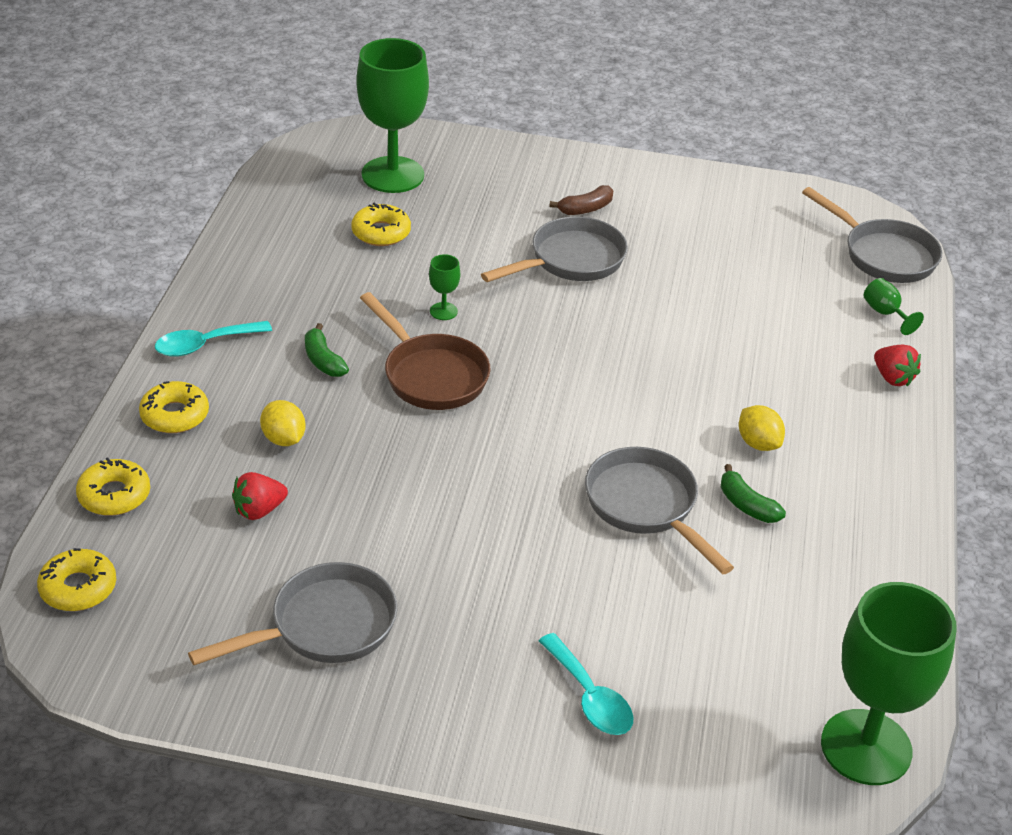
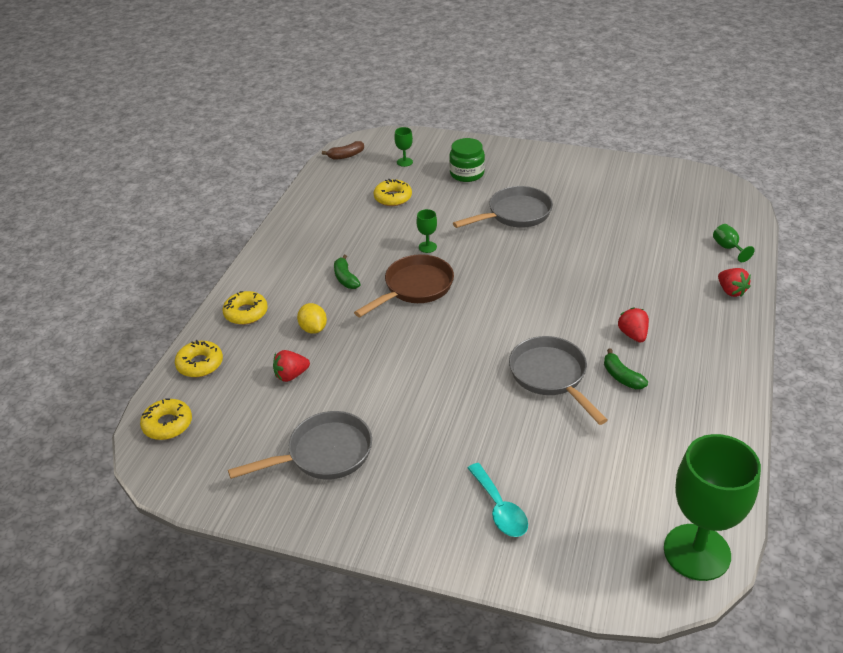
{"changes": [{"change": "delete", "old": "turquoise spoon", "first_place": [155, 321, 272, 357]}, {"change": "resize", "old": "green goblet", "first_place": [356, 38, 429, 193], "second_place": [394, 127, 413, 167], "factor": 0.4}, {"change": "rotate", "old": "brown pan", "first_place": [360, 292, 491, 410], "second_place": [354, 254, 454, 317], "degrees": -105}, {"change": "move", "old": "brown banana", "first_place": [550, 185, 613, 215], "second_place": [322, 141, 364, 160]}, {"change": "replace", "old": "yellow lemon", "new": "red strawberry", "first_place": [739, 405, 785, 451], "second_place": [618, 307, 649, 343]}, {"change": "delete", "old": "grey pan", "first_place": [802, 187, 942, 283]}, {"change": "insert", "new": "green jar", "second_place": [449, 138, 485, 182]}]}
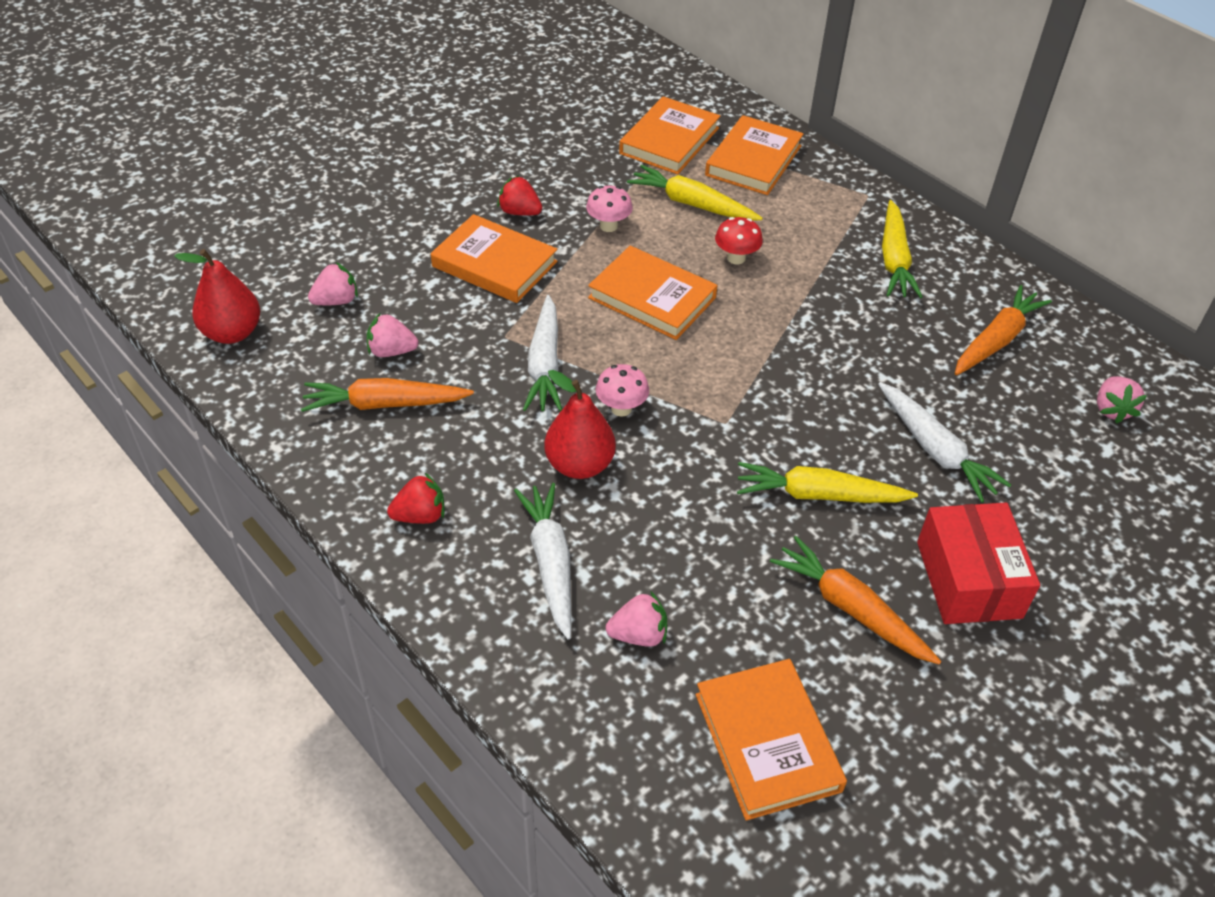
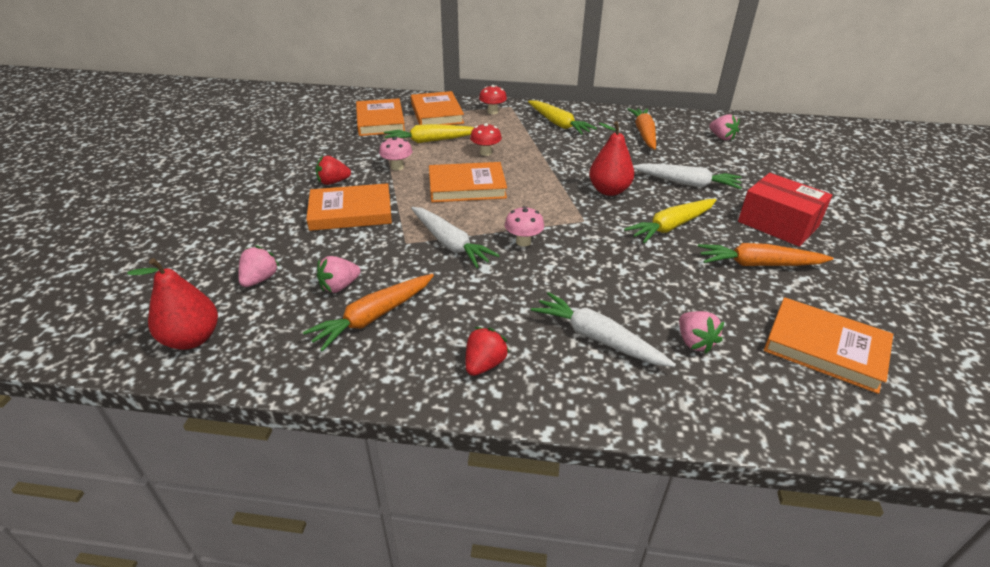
{"changes": [{"change": "move", "old": "red pear", "first_place": [544, 370, 616, 479], "second_place": [589, 121, 634, 196]}, {"change": "rotate", "old": "pink strawberry", "first_place": [606, 592, 667, 647], "second_place": [679, 311, 724, 353], "degrees": 120}, {"change": "insert", "new": "red mushroom", "second_place": [479, 85, 507, 114]}]}
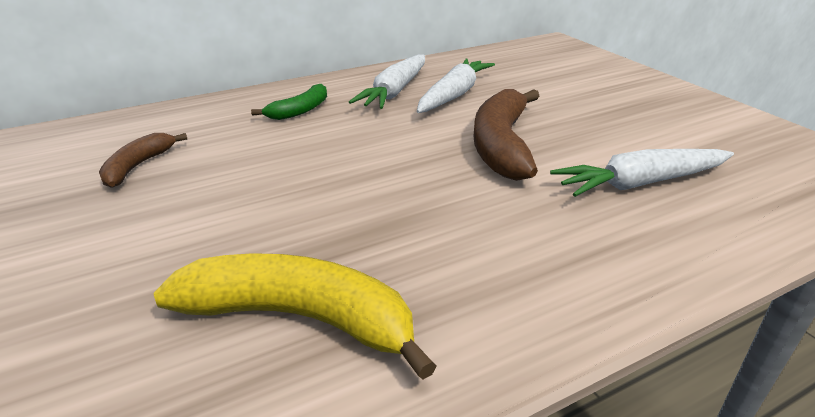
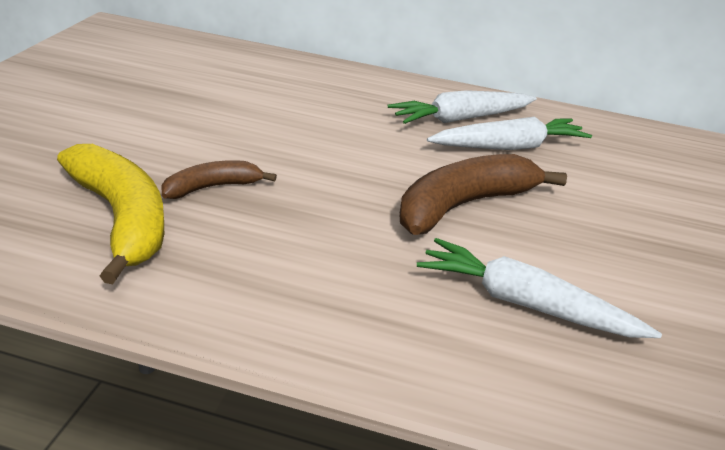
{"changes": [{"change": "move", "old": "brown banana", "first_place": [99, 133, 187, 188], "second_place": [161, 160, 277, 199]}, {"change": "delete", "old": "green banana", "first_place": [251, 84, 327, 120]}]}
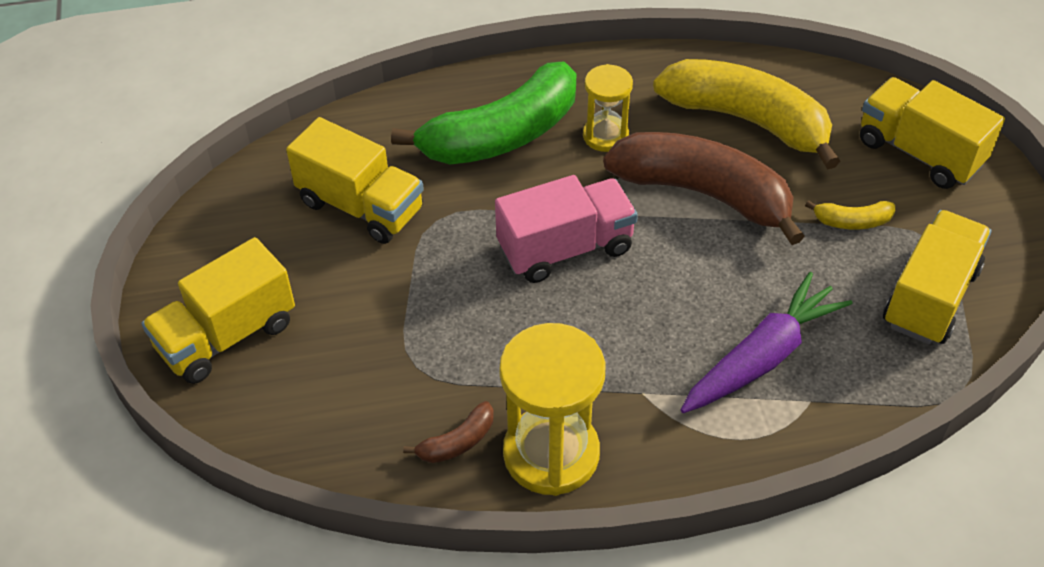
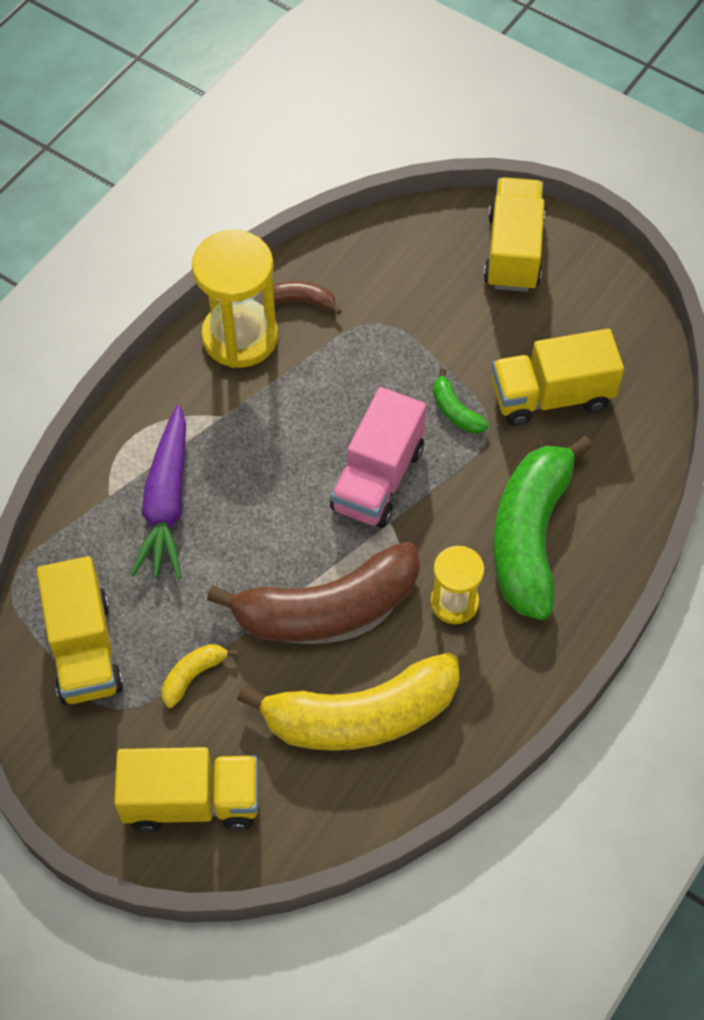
{"changes": [{"change": "rotate", "old": "brown banana", "first_place": [403, 401, 494, 463], "second_place": [273, 281, 342, 315], "degrees": 90}, {"change": "insert", "new": "green banana", "second_place": [433, 368, 489, 433]}]}
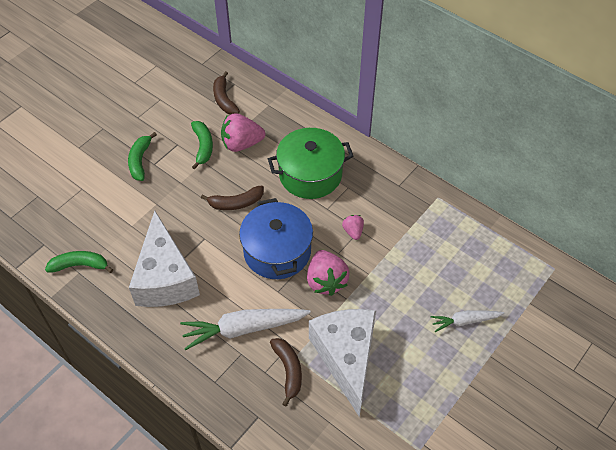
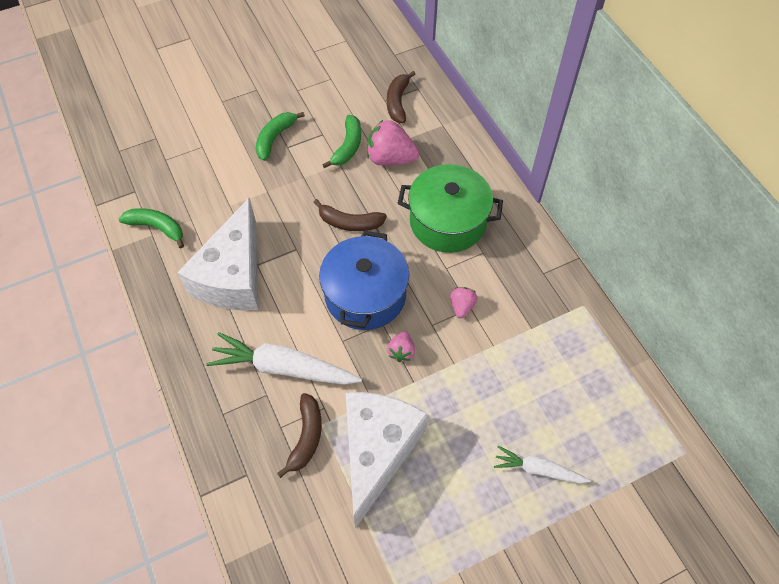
{"changes": [{"change": "resize", "old": "pink strawberry", "first_place": [307, 250, 350, 296], "second_place": [387, 331, 415, 362], "factor": 0.54}]}
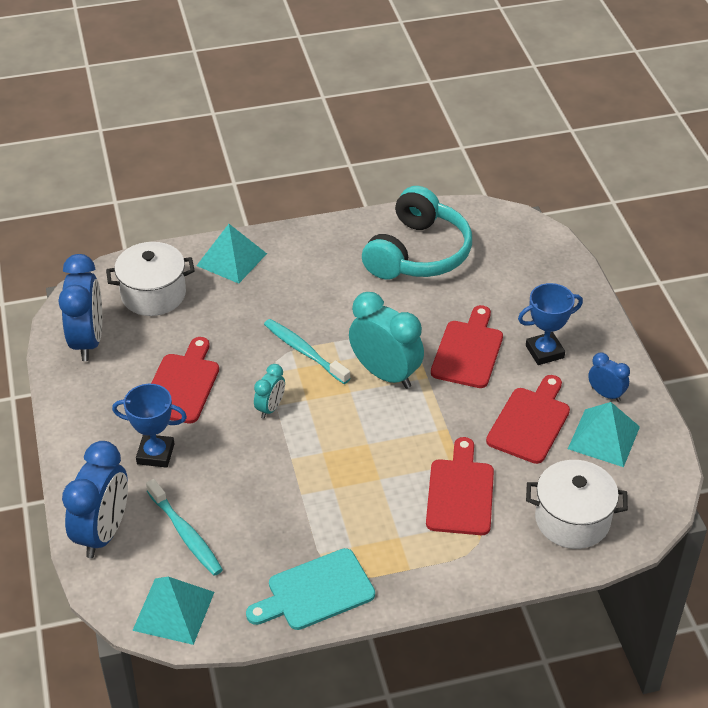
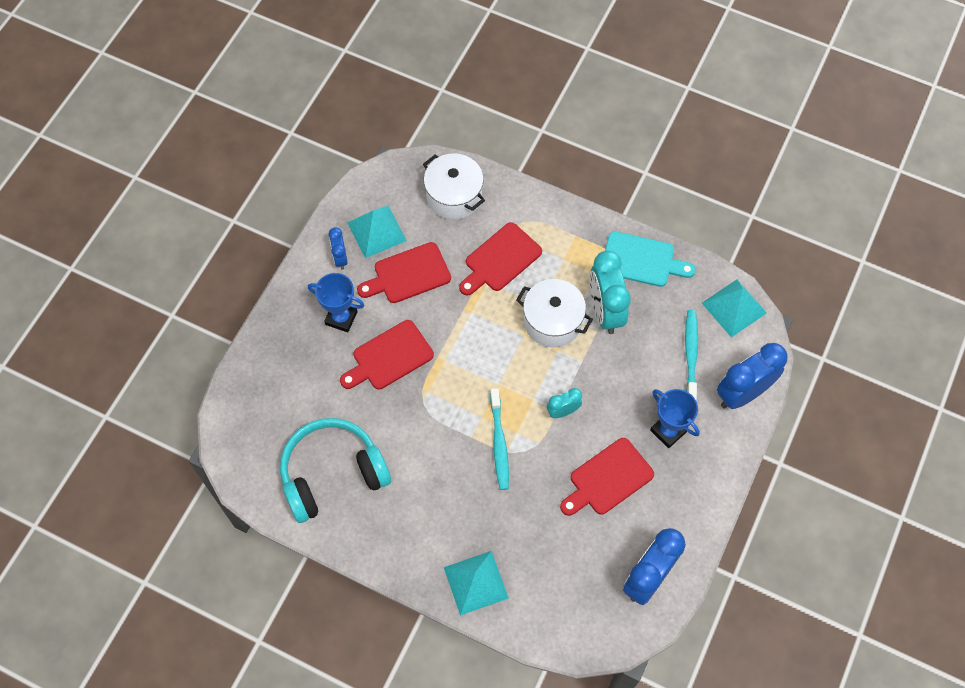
{"changes": [{"change": "move", "old": "white pot", "first_place": [106, 242, 195, 316], "second_place": [516, 279, 593, 347]}, {"change": "move", "old": "turquoise clock", "first_place": [349, 292, 424, 389], "second_place": [590, 250, 631, 334]}]}
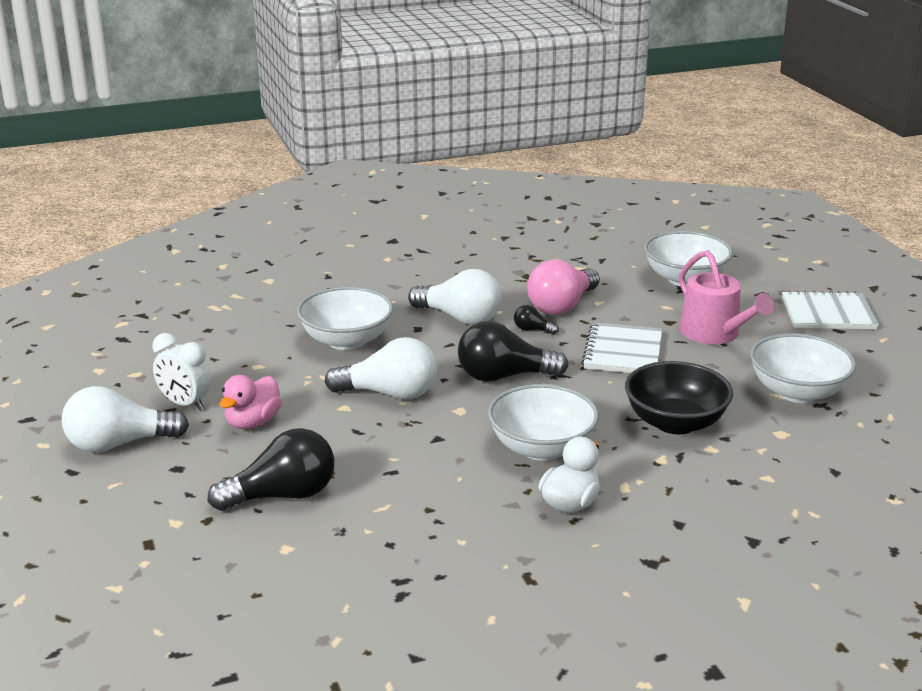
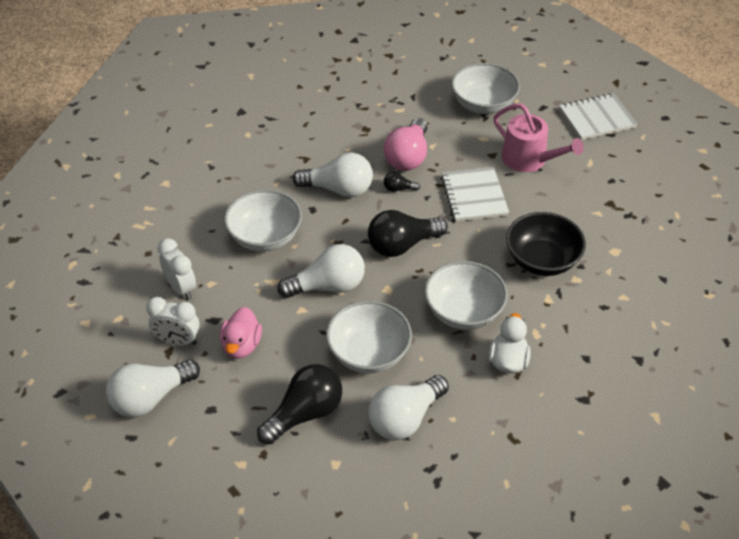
{"changes": [{"change": "move", "old": "white bowl", "first_place": [750, 333, 856, 403], "second_place": [326, 301, 412, 373]}, {"change": "insert", "new": "white clock", "second_place": [157, 238, 196, 300]}, {"change": "insert", "new": "white light bulb", "second_place": [368, 375, 449, 440]}]}
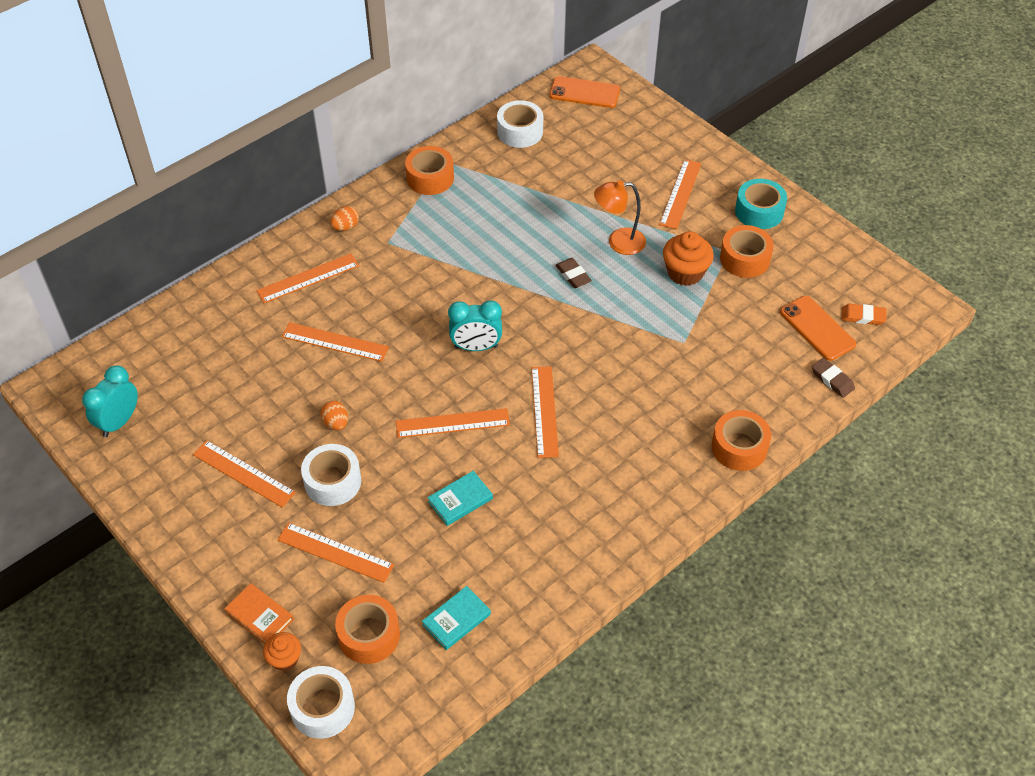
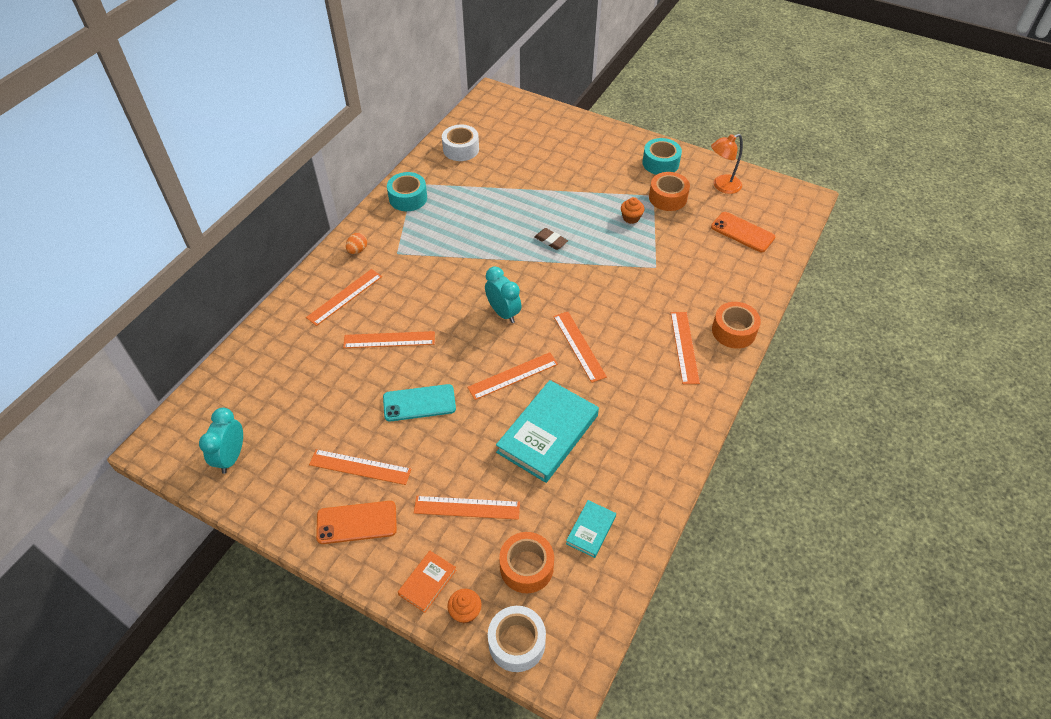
{"changes": [{"change": "rotate", "old": "orange book", "first_place": [225, 583, 294, 644], "second_place": [398, 551, 456, 613], "degrees": -75}, {"change": "delete", "old": "white tape", "first_place": [301, 444, 361, 506]}, {"change": "replace", "old": "orange egg", "new": "turquoise phone", "first_place": [321, 400, 348, 430], "second_place": [383, 384, 456, 422]}, {"change": "recolor", "old": "orange tape", "new": "turquoise tape", "first_place": [405, 146, 454, 195], "second_place": [387, 172, 427, 211]}, {"change": "resize", "old": "turquoise book", "first_place": [427, 471, 493, 526], "second_place": [496, 380, 599, 483], "factor": 2.04}, {"change": "rotate", "old": "turquoise clock", "first_place": [448, 300, 502, 351], "second_place": [485, 266, 521, 323], "degrees": -105}, {"change": "move", "old": "orange phone", "first_place": [549, 76, 620, 108], "second_place": [316, 501, 397, 544]}, {"change": "move", "old": "orange lamp", "first_place": [594, 181, 646, 255], "second_place": [711, 134, 743, 194]}, {"change": "move", "old": "orange ruler", "first_place": [659, 159, 701, 229], "second_place": [671, 312, 700, 384]}, {"change": "resize", "old": "orange cupcake", "first_place": [663, 231, 714, 286], "second_place": [621, 197, 644, 224], "factor": 0.61}, {"change": "delete", "old": "brown eraser", "first_place": [812, 358, 855, 398]}, {"change": "delete", "old": "orange eraser", "first_place": [842, 304, 887, 325]}]}
